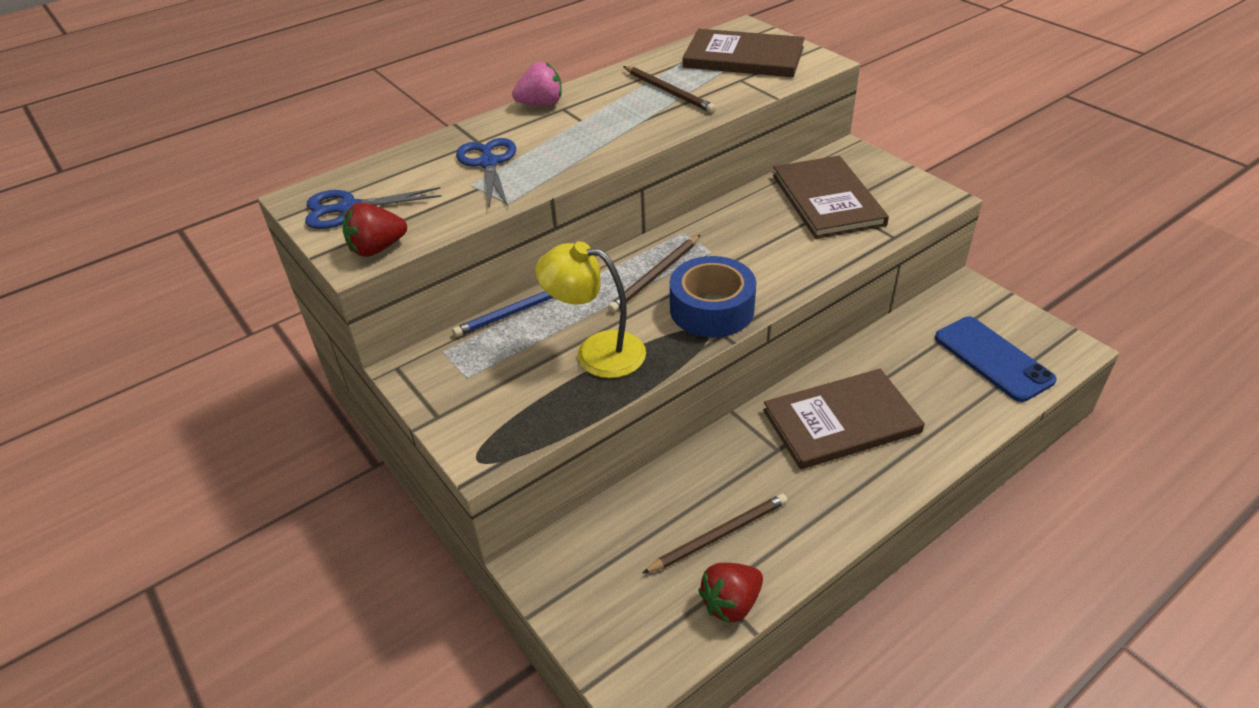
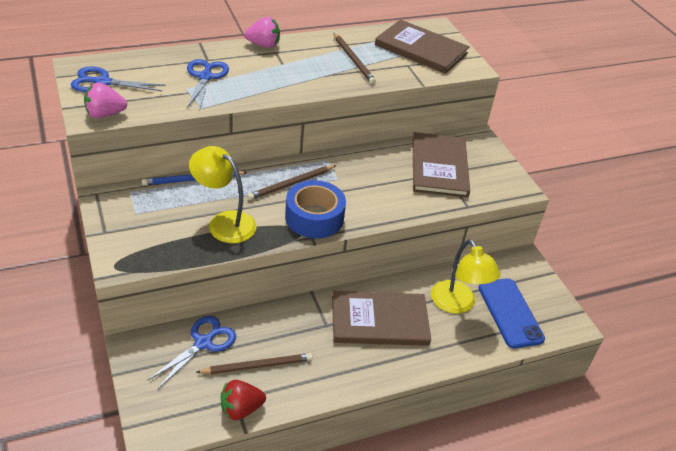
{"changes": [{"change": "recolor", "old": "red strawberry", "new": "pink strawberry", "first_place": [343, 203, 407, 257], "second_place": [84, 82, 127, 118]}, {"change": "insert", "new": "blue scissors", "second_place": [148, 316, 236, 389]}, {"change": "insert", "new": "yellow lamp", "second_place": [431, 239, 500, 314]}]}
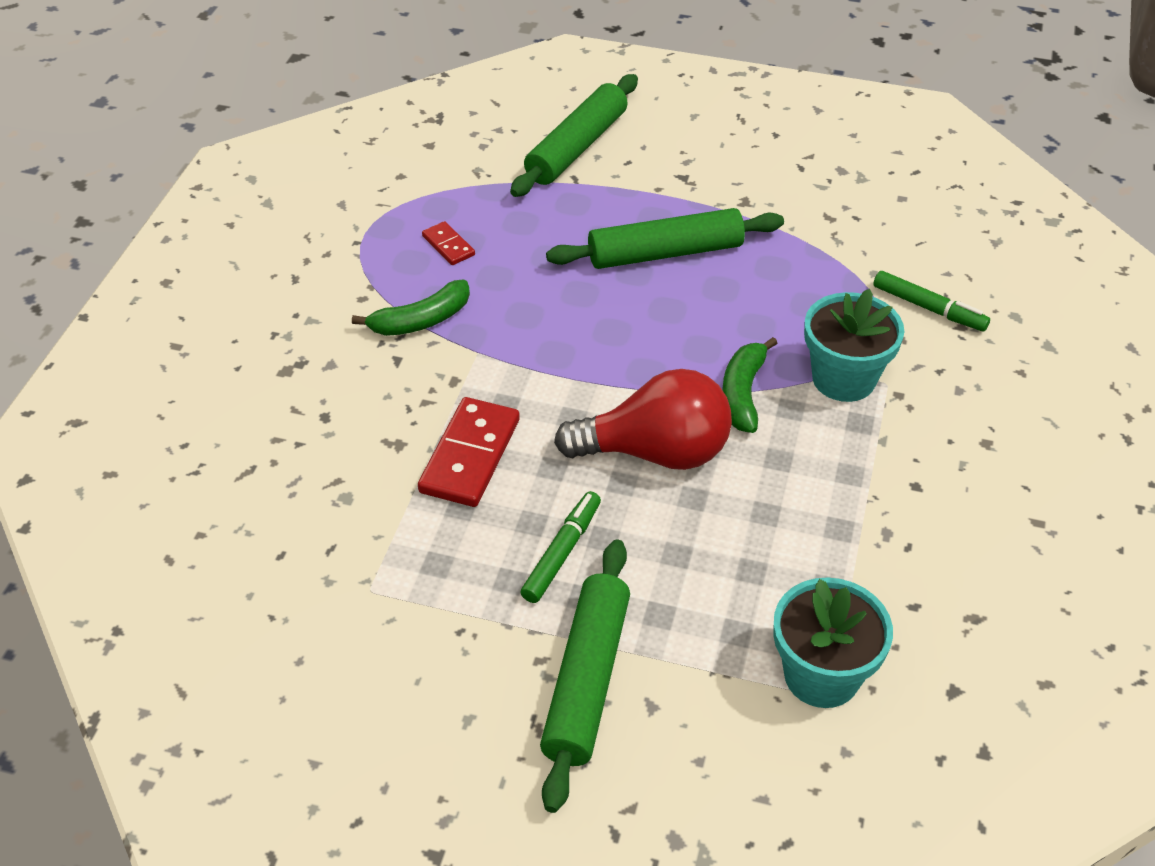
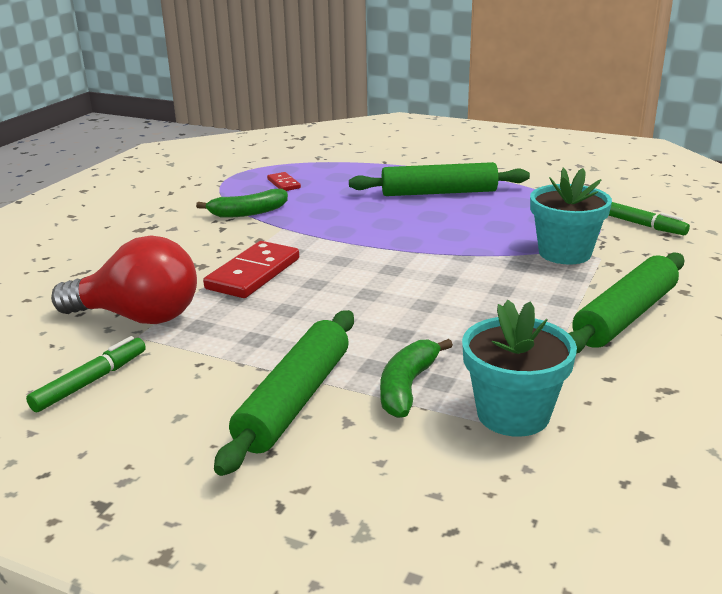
{"changes": [{"change": "move", "old": "green rolling pin", "first_place": [510, 74, 638, 197], "second_place": [568, 252, 684, 354]}, {"change": "move", "old": "green marker", "first_place": [520, 491, 601, 603], "second_place": [26, 336, 146, 412]}, {"change": "move", "old": "red light bulb", "first_place": [554, 369, 732, 470], "second_place": [51, 235, 197, 324]}, {"change": "move", "old": "green banana", "first_place": [722, 337, 778, 433], "second_place": [380, 339, 453, 418]}]}
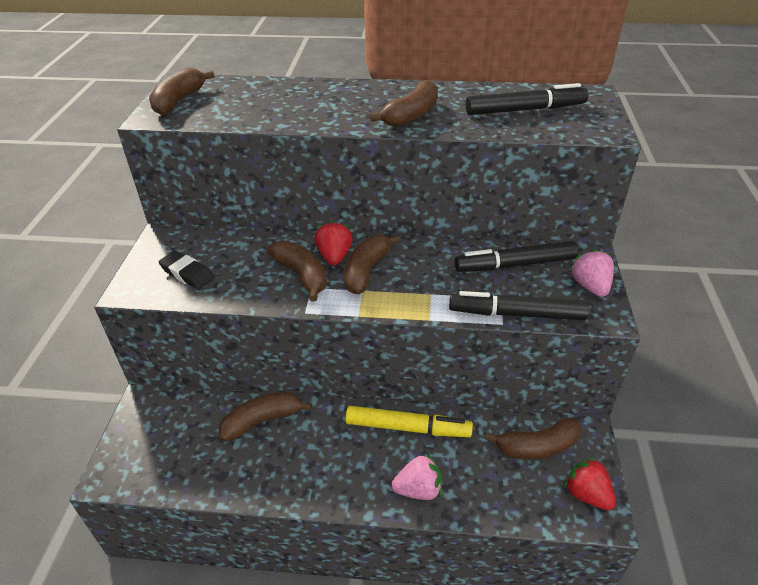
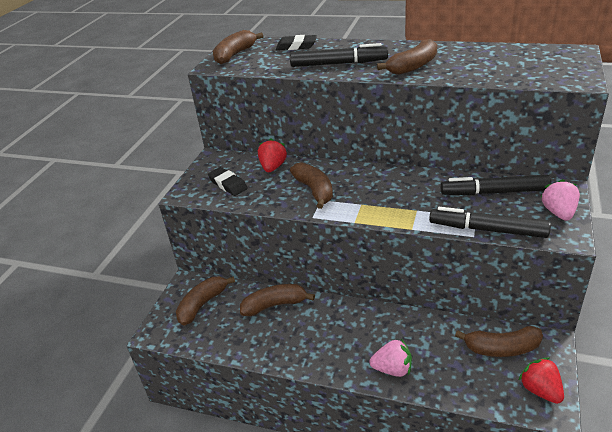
{"changes": [{"change": "move", "old": "red strawberry", "first_place": [314, 221, 353, 265], "second_place": [258, 138, 287, 172]}, {"change": "move", "old": "brown banana", "first_place": [344, 234, 401, 294], "second_place": [176, 276, 235, 326]}, {"change": "delete", "old": "yellow marker", "first_place": [345, 406, 473, 437]}, {"change": "move", "old": "black marker", "first_place": [465, 83, 588, 115], "second_place": [290, 43, 388, 67]}, {"change": "insert", "new": "black eraser", "second_place": [276, 35, 317, 50]}]}
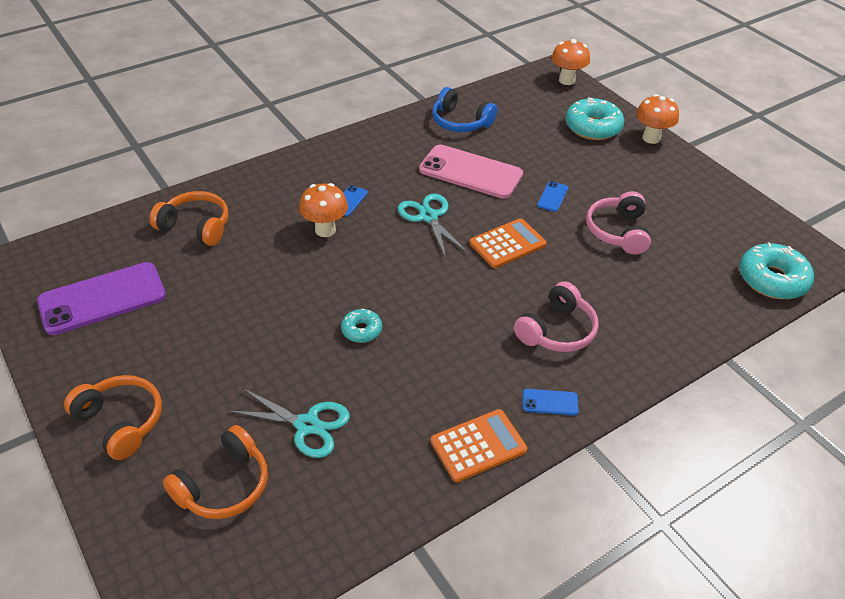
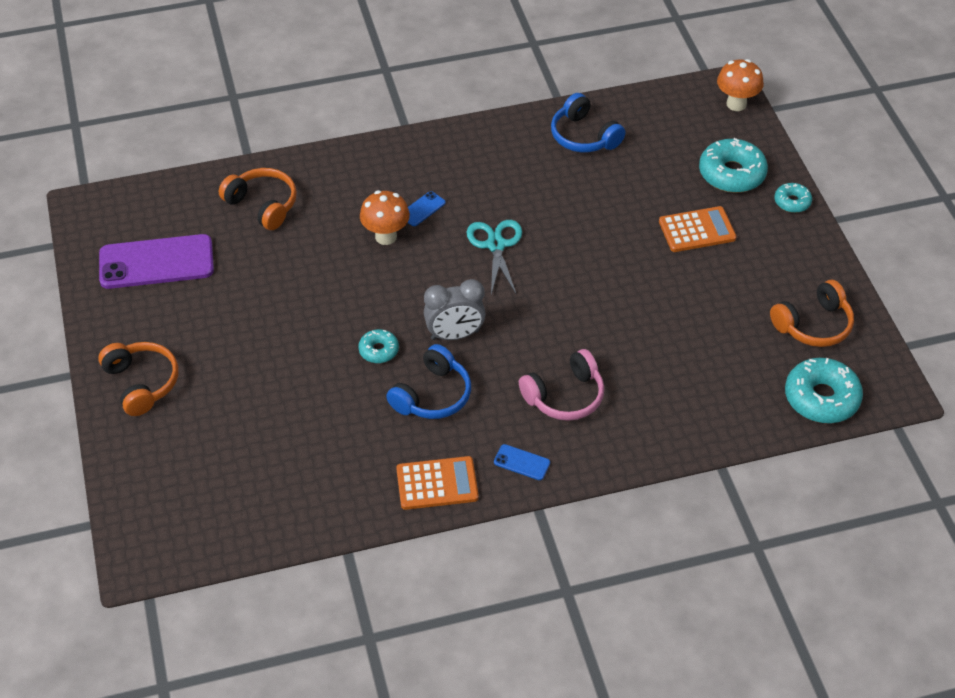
{"changes": [{"change": "move", "old": "orange headphones", "first_place": [163, 425, 268, 519], "second_place": [770, 280, 854, 347]}, {"change": "delete", "old": "turquoise scissors", "first_place": [228, 388, 350, 458]}, {"change": "delete", "old": "pink phone", "first_place": [419, 145, 523, 199]}, {"change": "move", "old": "orange calculator", "first_place": [469, 218, 547, 268], "second_place": [659, 206, 737, 252]}, {"change": "delete", "old": "blue phone", "first_place": [537, 181, 568, 212]}, {"change": "delete", "old": "pink headphones", "first_place": [586, 191, 651, 255]}, {"change": "replace", "old": "orange mushroom", "new": "turquoise donut", "first_place": [636, 94, 679, 144], "second_place": [774, 183, 812, 213]}, {"change": "insert", "new": "blue headphones", "second_place": [386, 344, 471, 419]}, {"change": "insert", "new": "grey clock", "second_place": [424, 279, 486, 340]}]}
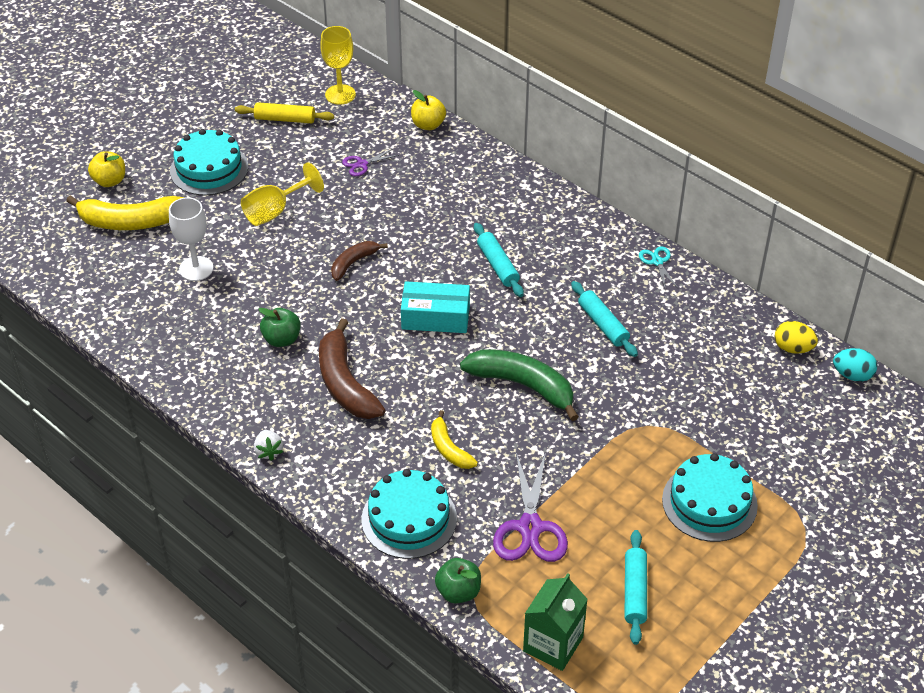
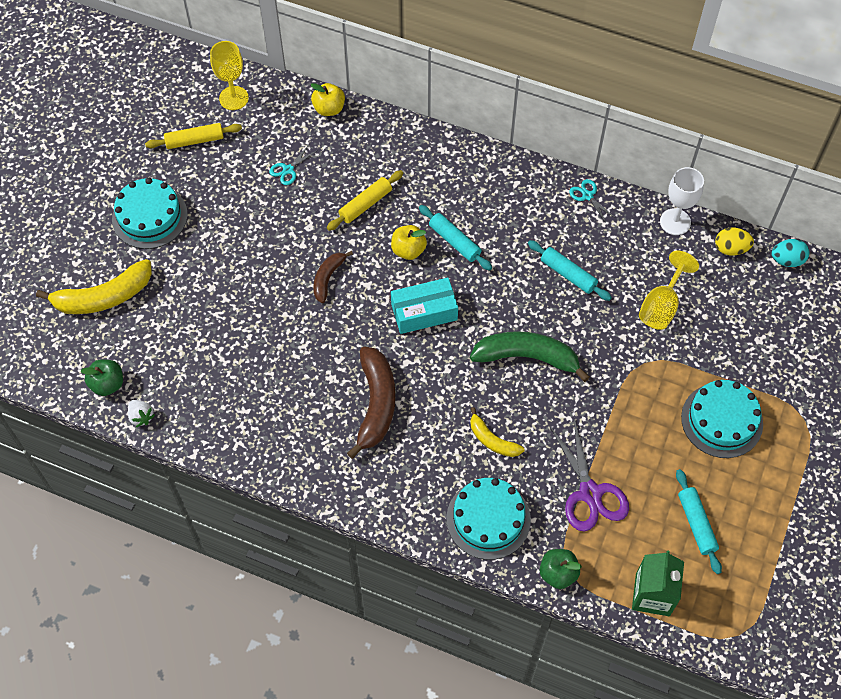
{"changes": [{"change": "move", "old": "yellow apple", "first_place": [88, 151, 125, 187], "second_place": [391, 225, 427, 260]}, {"change": "move", "old": "white goblet", "first_place": [169, 197, 213, 281], "second_place": [660, 167, 704, 235]}, {"change": "move", "old": "yellow goblet", "first_place": [241, 162, 324, 226], "second_place": [639, 251, 699, 330]}, {"change": "move", "old": "white strawberry", "first_place": [254, 430, 283, 461], "second_place": [128, 400, 155, 427]}, {"change": "move", "old": "green apple", "first_place": [258, 308, 301, 347], "second_place": [81, 359, 123, 396]}, {"change": "rotate", "old": "brown banana", "first_place": [319, 318, 385, 419], "second_place": [347, 346, 395, 459], "degrees": -135}, {"change": "recolor", "old": "purple scissors", "new": "turquoise scissors", "first_place": [342, 148, 399, 176], "second_place": [269, 145, 318, 185]}, {"change": "insert", "new": "yellow rolling pin", "second_place": [327, 170, 403, 231]}]}
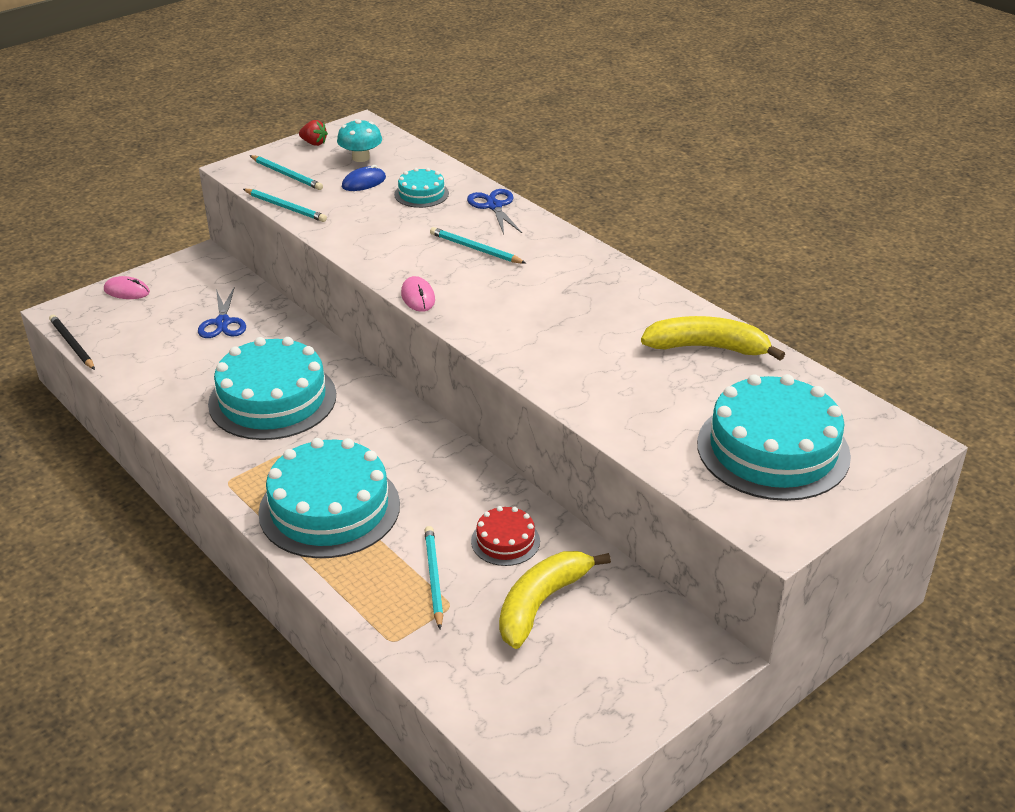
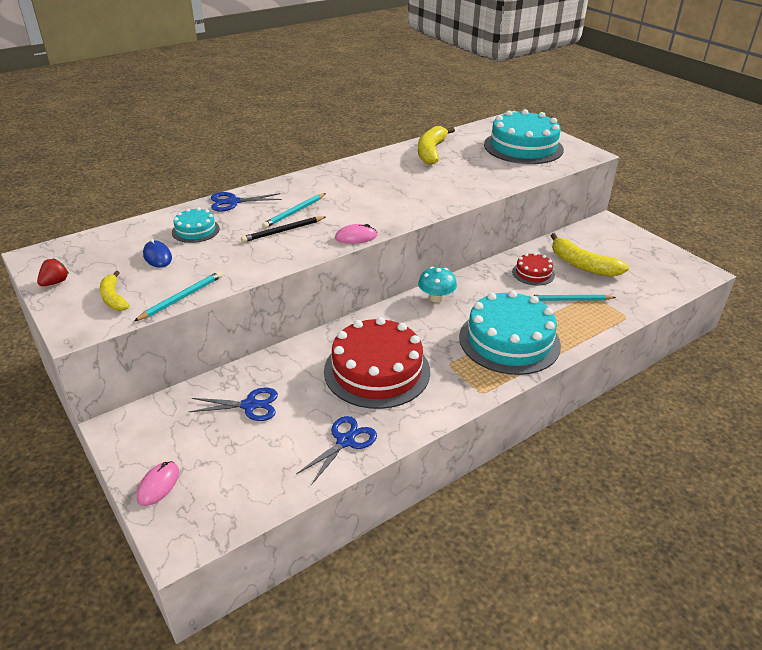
{"changes": [{"change": "move", "old": "black pencil", "first_place": [49, 315, 95, 370], "second_place": [241, 216, 325, 242]}, {"change": "recolor", "old": "turquoise cake", "new": "red cake", "first_place": [208, 337, 336, 440], "second_place": [324, 317, 430, 409]}, {"change": "replace", "old": "turquoise pencil", "new": "yellow banana", "first_place": [249, 155, 323, 190], "second_place": [100, 271, 130, 311]}, {"change": "move", "old": "turquoise mushroom", "first_place": [337, 119, 382, 162], "second_place": [418, 267, 457, 303]}, {"change": "insert", "new": "blue scissors", "second_place": [296, 416, 377, 485]}]}
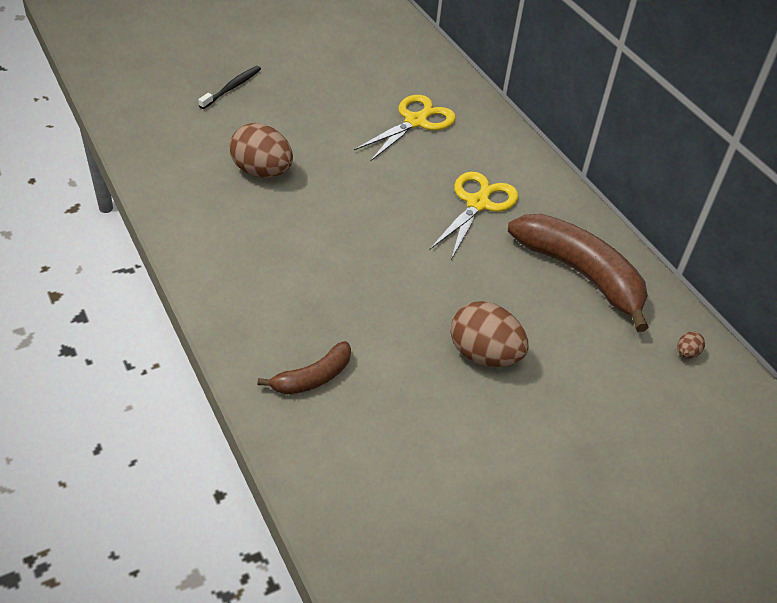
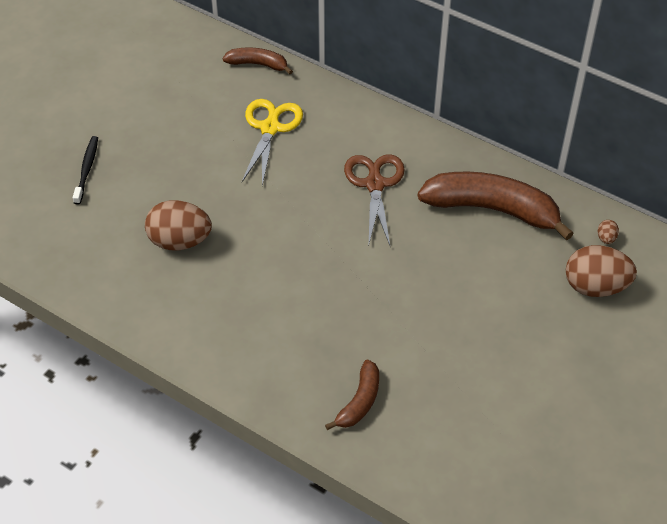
{"changes": [{"change": "recolor", "old": "yellow scissors", "new": "brown scissors", "first_place": [429, 172, 518, 260], "second_place": [344, 154, 405, 247]}, {"change": "move", "old": "brown egg", "first_place": [450, 301, 528, 367], "second_place": [566, 245, 637, 297]}, {"change": "insert", "new": "brown banana", "second_place": [222, 48, 293, 74]}]}
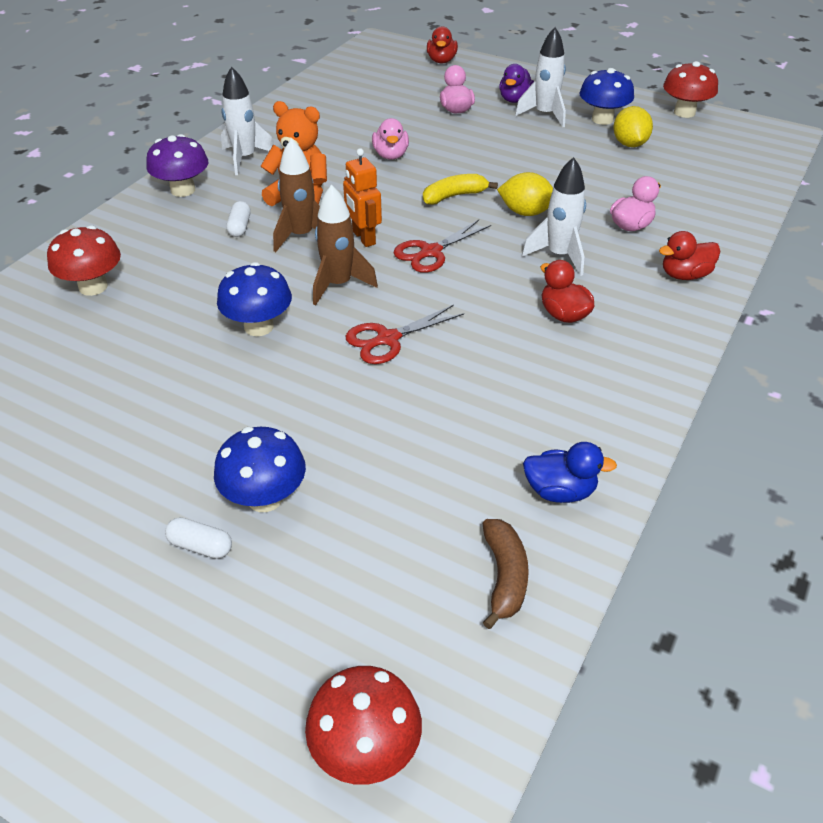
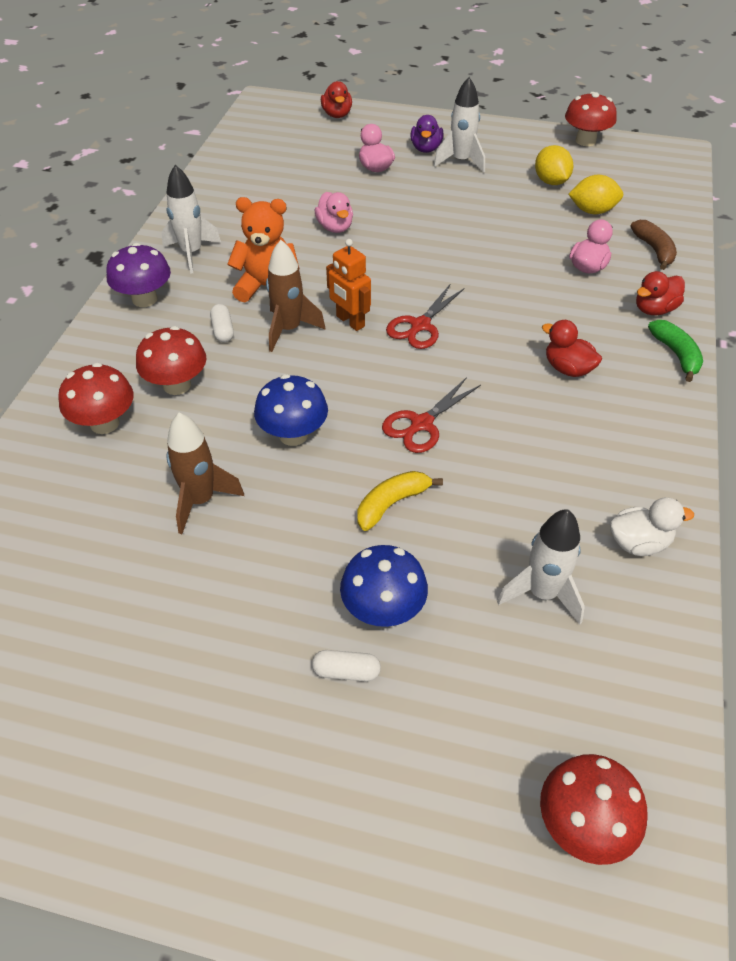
{"changes": [{"change": "move", "old": "brown rocket", "first_place": [313, 185, 378, 305], "second_place": [166, 412, 244, 534]}, {"change": "move", "old": "yellow banana", "first_place": [423, 174, 498, 205], "second_place": [357, 471, 443, 531]}, {"change": "move", "old": "brown banana", "first_place": [483, 519, 529, 629], "second_place": [631, 220, 677, 270]}, {"change": "move", "old": "yellow lemon", "first_place": [497, 172, 553, 216], "second_place": [568, 175, 623, 214]}, {"change": "move", "old": "white rocket", "first_place": [522, 157, 586, 276], "second_place": [497, 509, 585, 625]}, {"change": "recolor", "old": "blue duck", "new": "white duck", "first_place": [523, 442, 617, 503], "second_place": [610, 497, 694, 556]}, {"change": "delete", "old": "blue mushroom", "first_place": [579, 68, 634, 125]}, {"change": "insert", "new": "red mushroom", "second_place": [136, 326, 206, 395]}, {"change": "insert", "new": "green banana", "second_place": [648, 320, 703, 382]}]}
